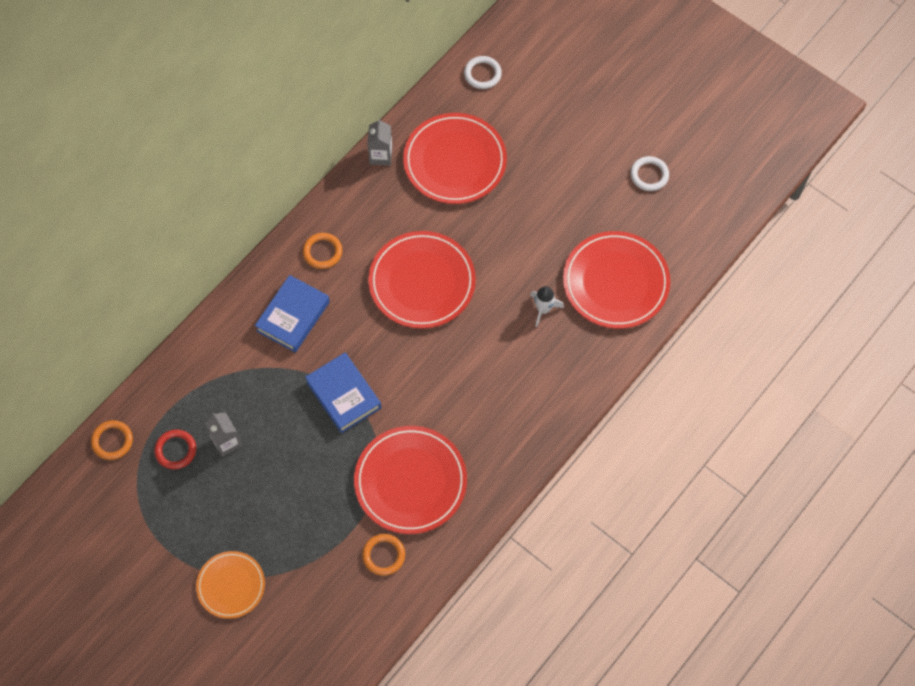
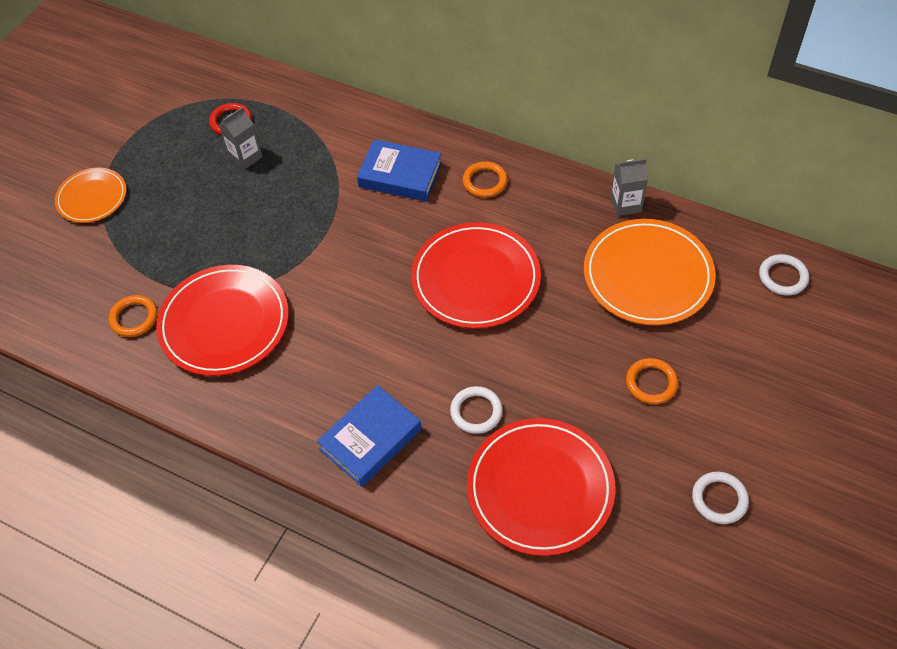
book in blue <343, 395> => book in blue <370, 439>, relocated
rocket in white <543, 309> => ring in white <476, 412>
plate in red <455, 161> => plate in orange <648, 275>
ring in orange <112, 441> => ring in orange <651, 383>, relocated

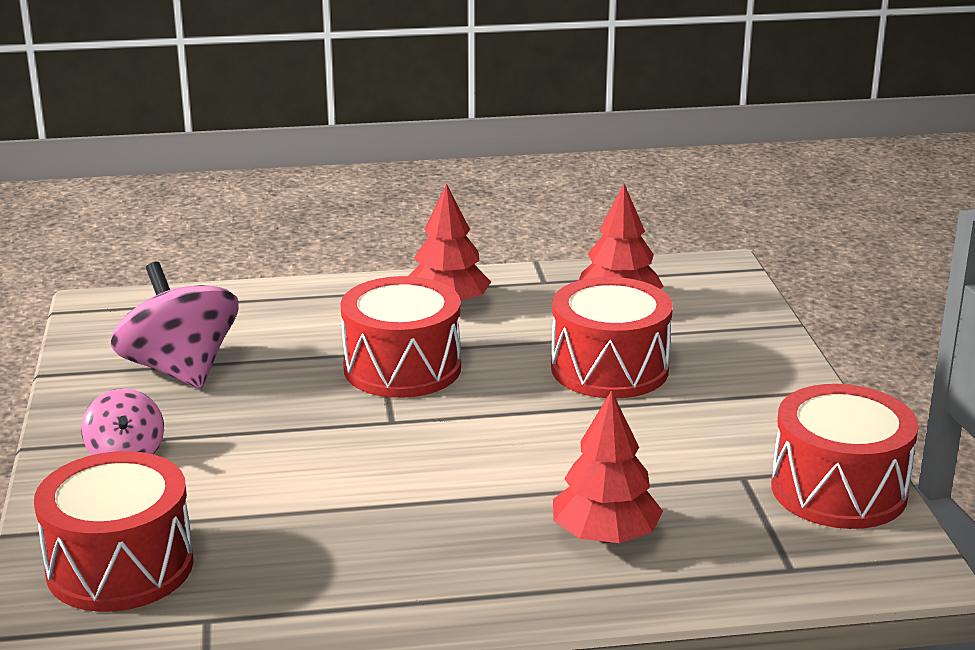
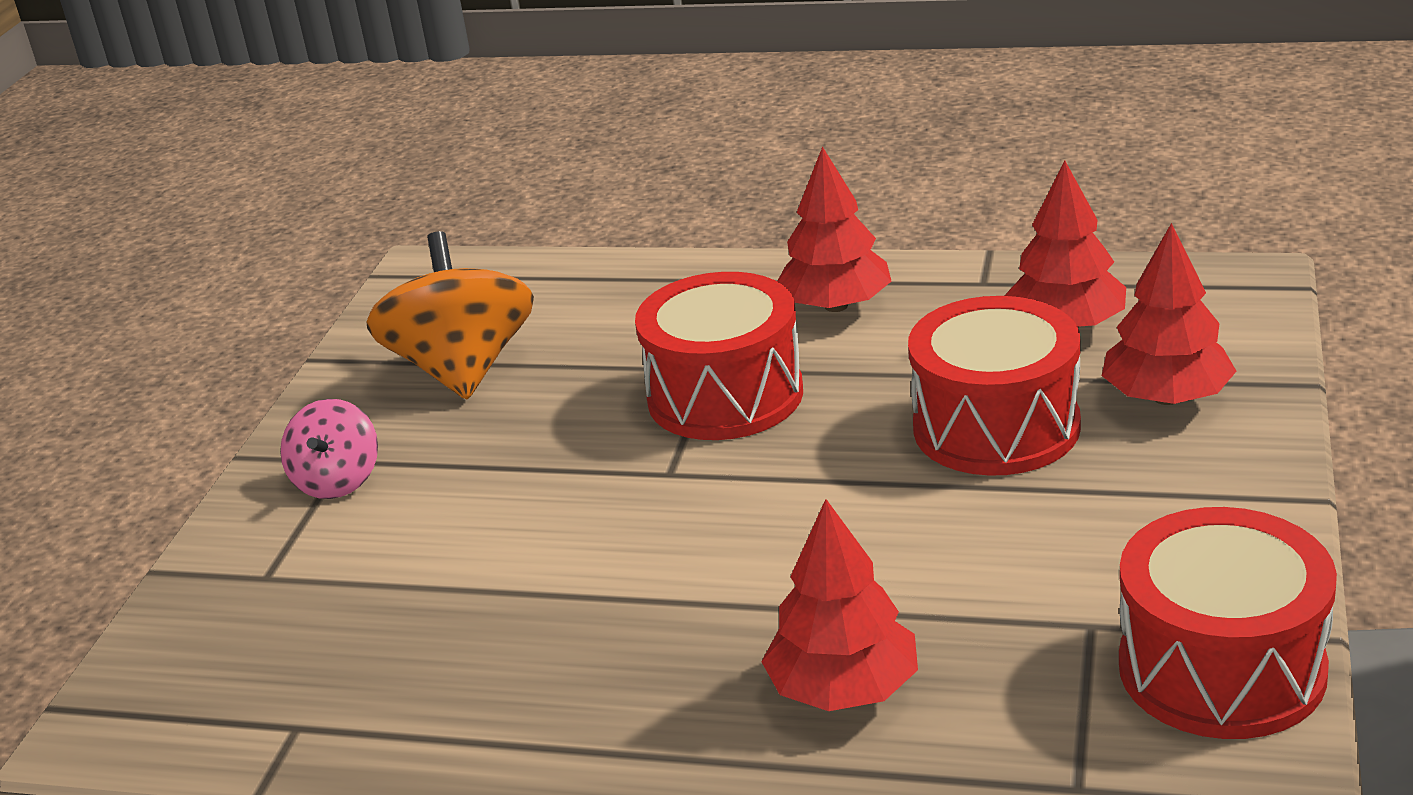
spinning top in pink <180, 370> => spinning top in orange <463, 369>
nothing => tree in red <1166, 398>
drum in red <120, 566> => nothing

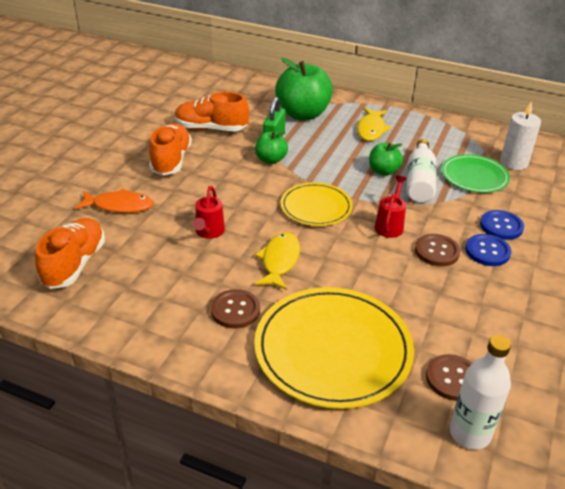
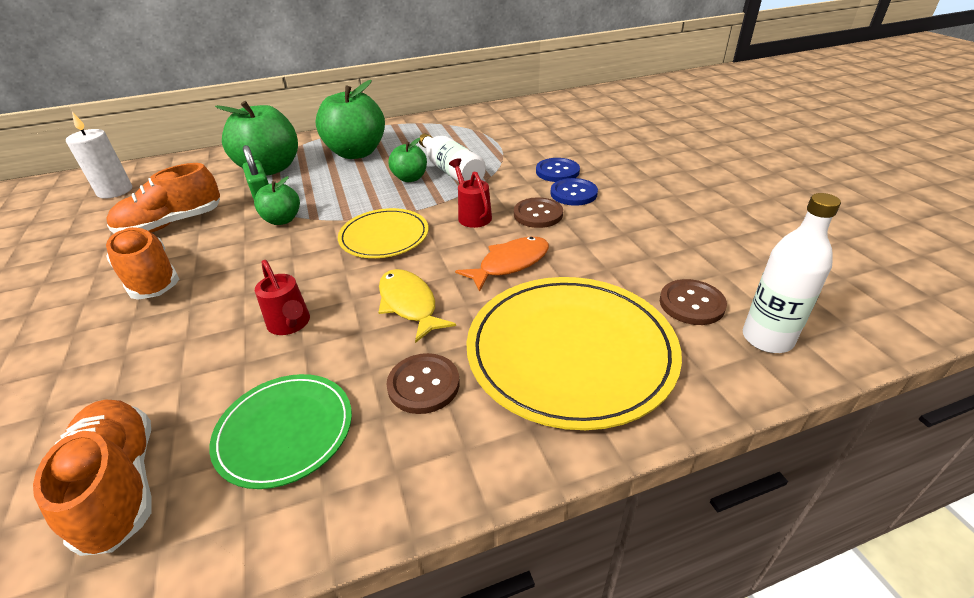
candle in white <514, 162> => candle in white <115, 191>, relocated
plate in green <474, 176> => plate in green <285, 431>, relocated
fish in yellow <371, 129> => apple in green <356, 153>
fish in orange <119, 206> => fish in orange <510, 264>, relocated

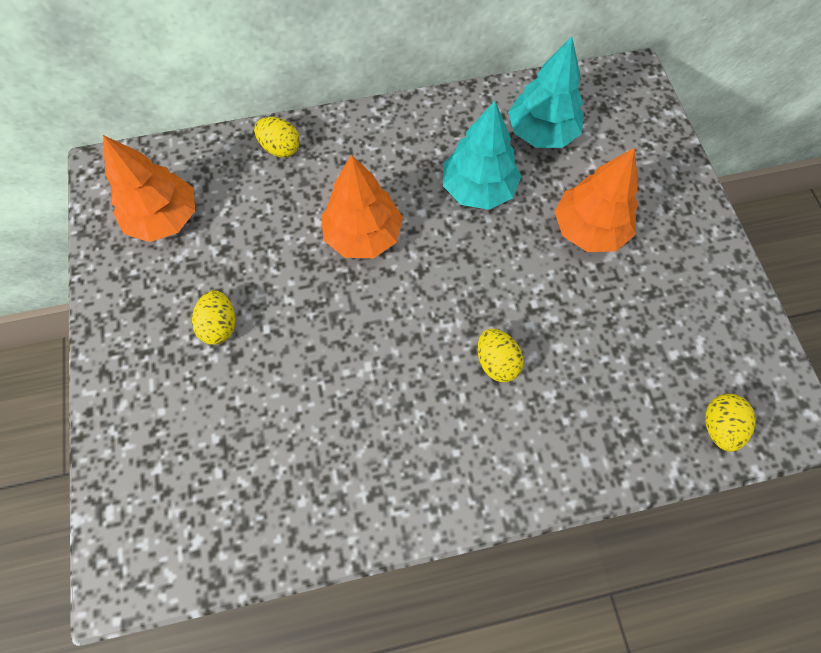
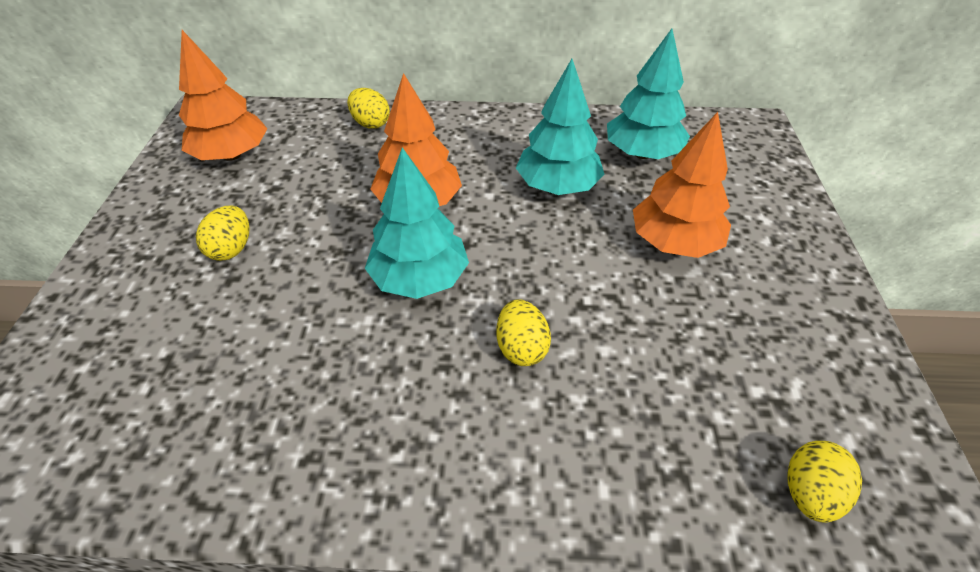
nothing => tree in turquoise <420, 278>

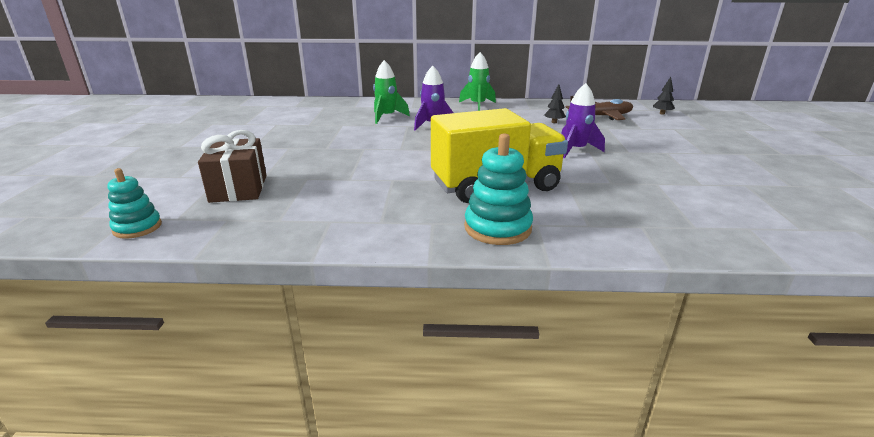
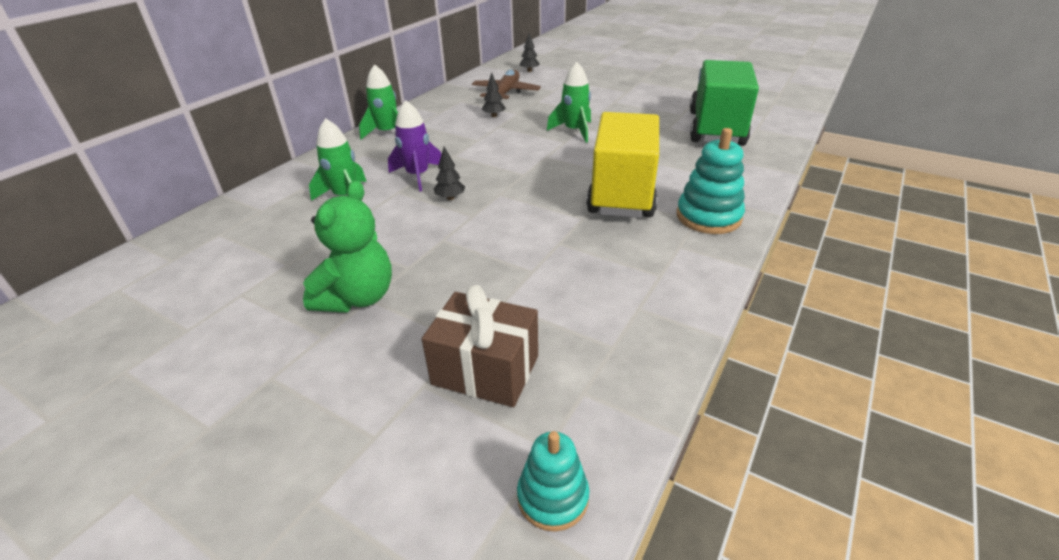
nothing => teddy bear in green <357, 297>
nothing => tree in black <450, 198>
rocket in purple <575, 150> => rocket in green <574, 131>
nothing => truck in green <715, 128>

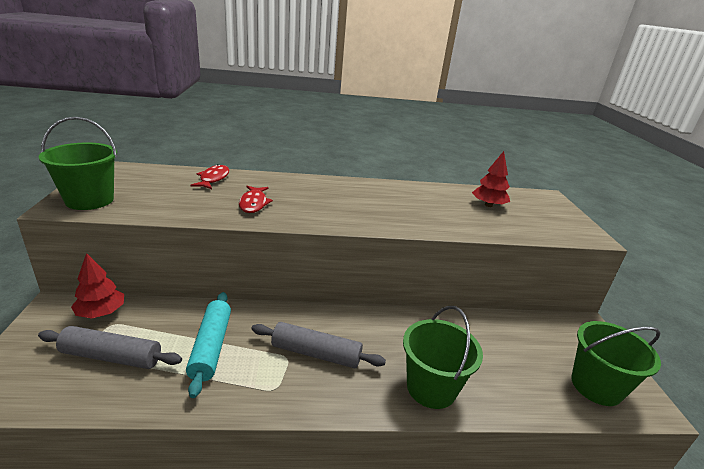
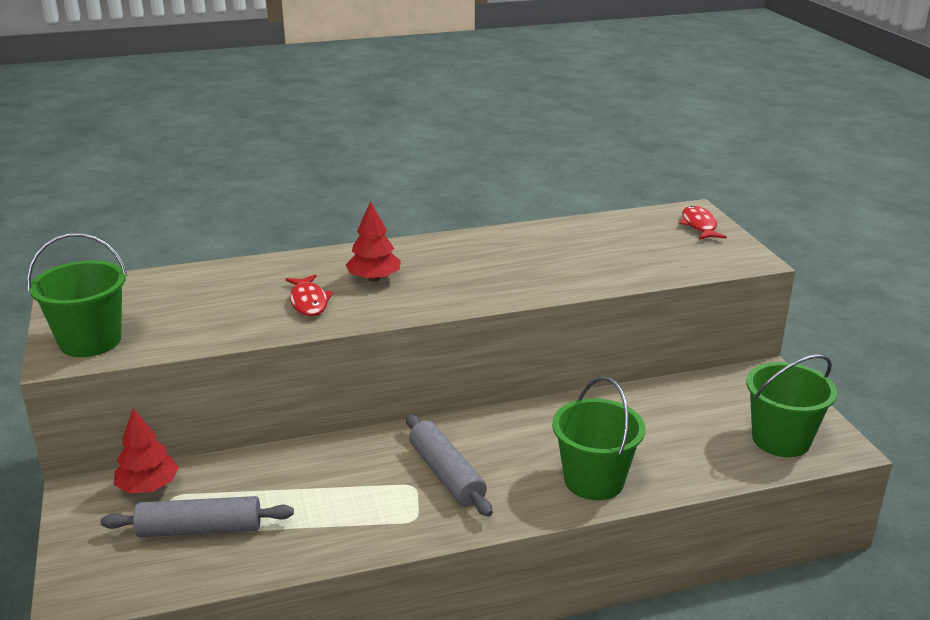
tree in red <488, 205> => tree in red <374, 278>, relocated
rolling pin in grey <316, 353> => rolling pin in grey <446, 474>, 60 degrees clockwise
fish in red <213, 179> => fish in red <699, 225>, relocated
rolling pin in turquoise <211, 347> => nothing

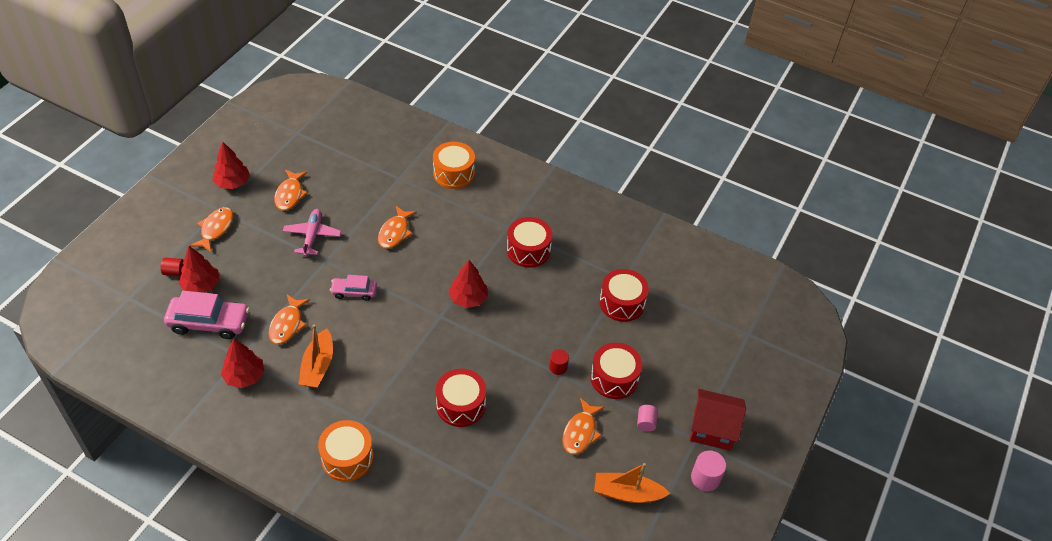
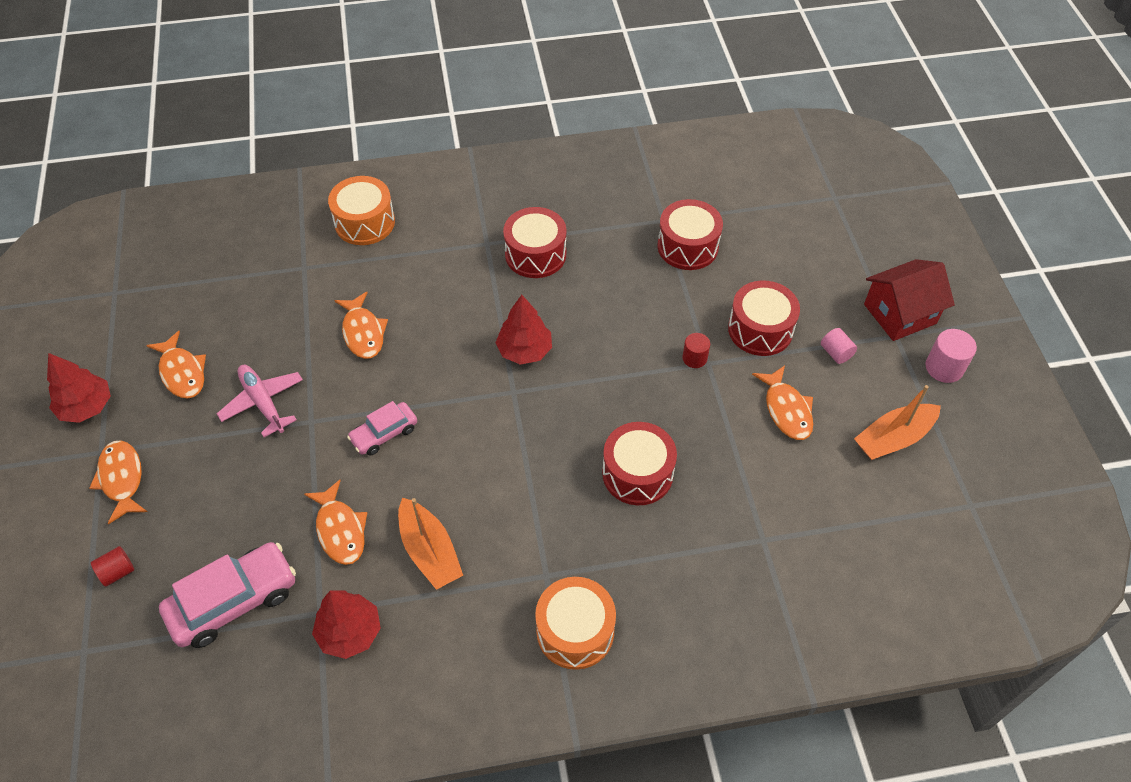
tree in red <201, 285> => nothing

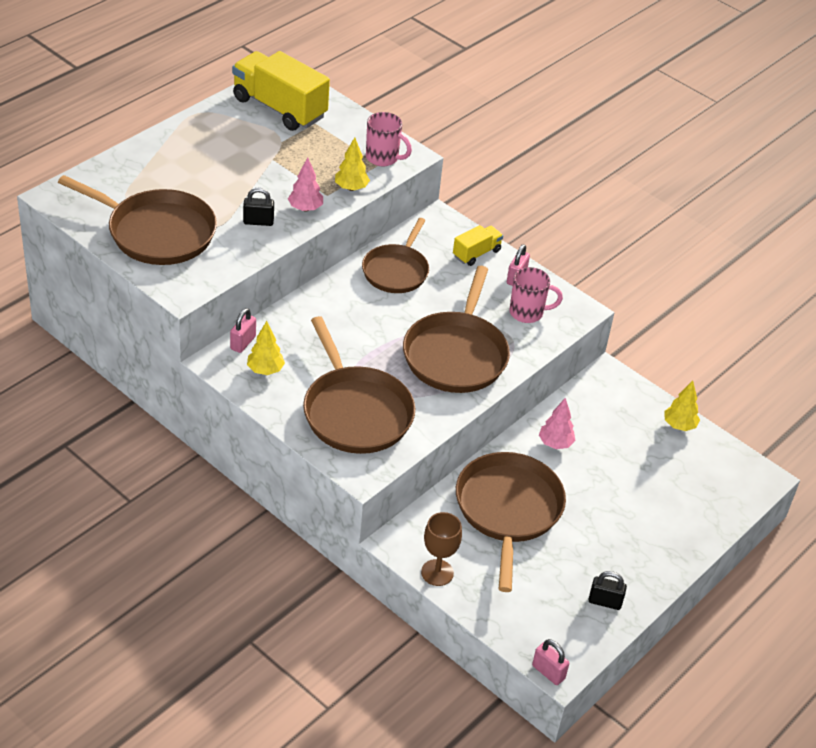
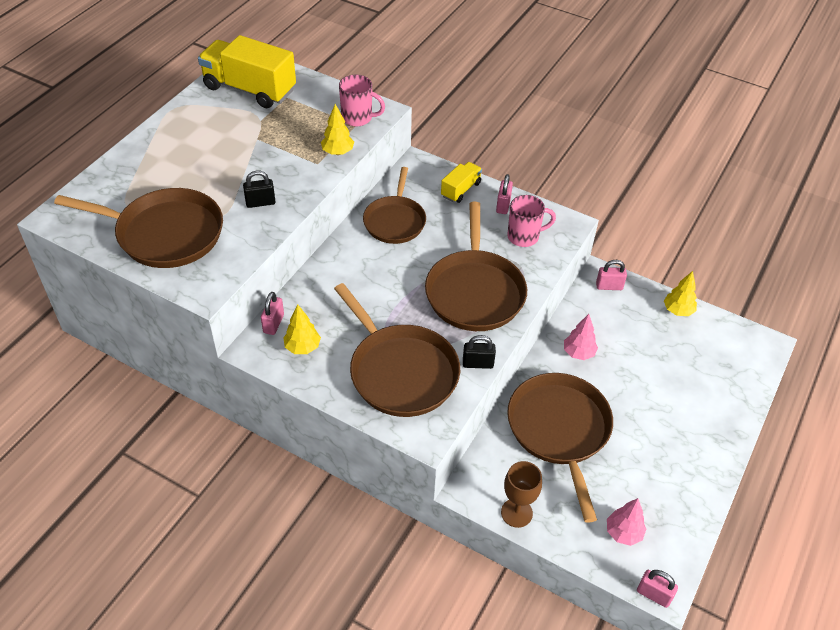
padlock in black <605, 602> => padlock in black <478, 363>, relocated
nothing => padlock in pink <609, 286>
tree in pink <305, 208> => tree in pink <623, 533>, relocated

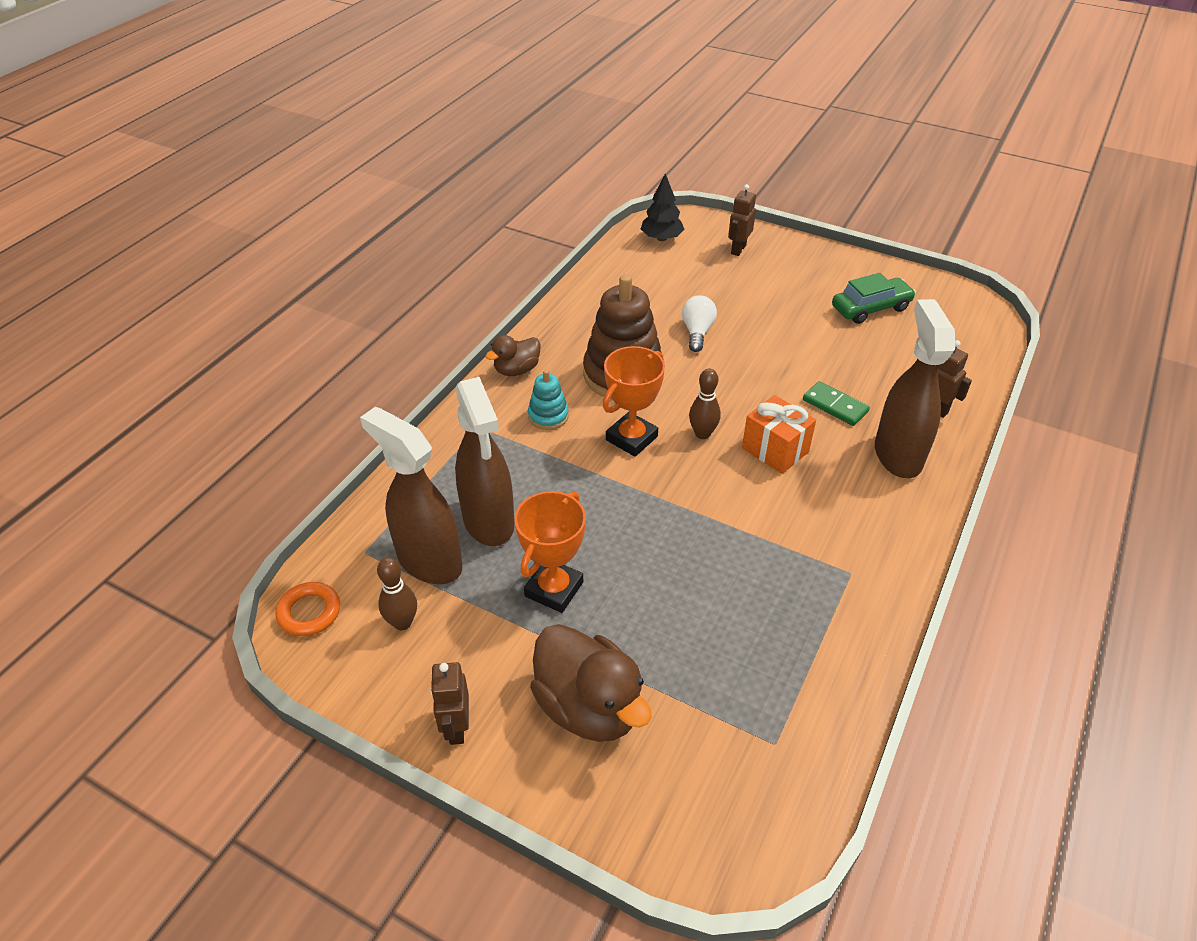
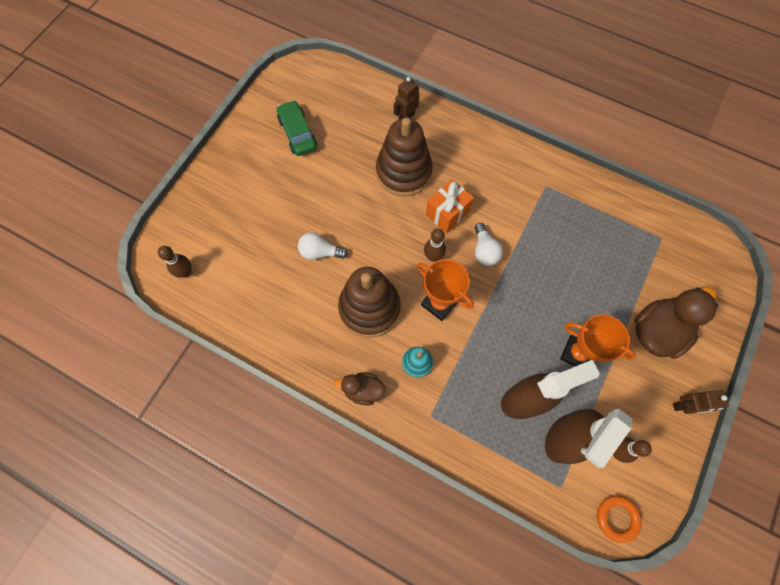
tree in black <661, 238> => bowling pin in brown <186, 272>
duck in brown <517, 370> => duck in brown <363, 390>, 135 degrees clockwise
domino in green <835, 406> => stacking toy in brown <403, 172>
nothing => light bulb in white <484, 251>
robot in brown <738, 249> => nothing
spray bottle in brown <897, 455> => nothing

